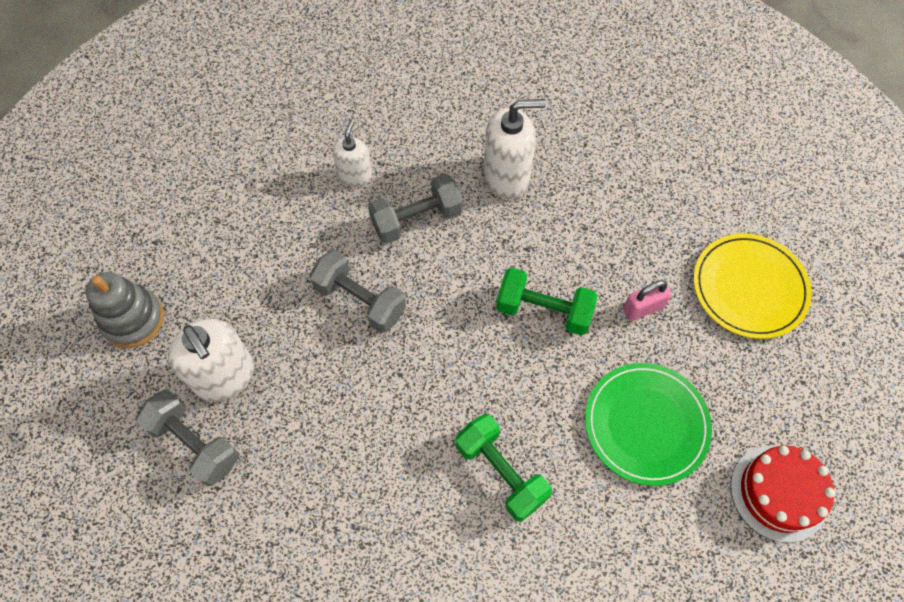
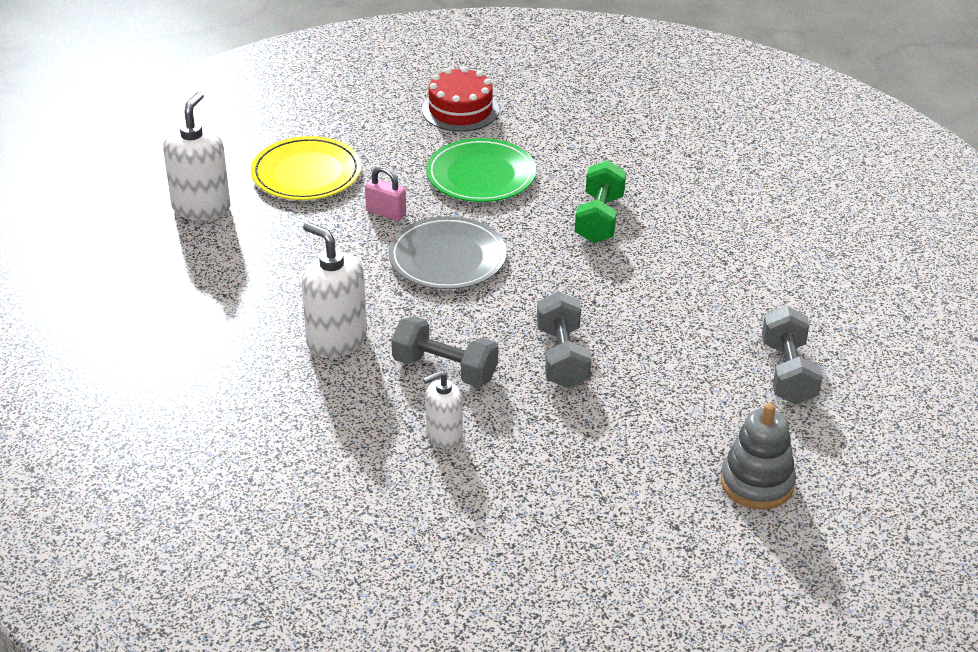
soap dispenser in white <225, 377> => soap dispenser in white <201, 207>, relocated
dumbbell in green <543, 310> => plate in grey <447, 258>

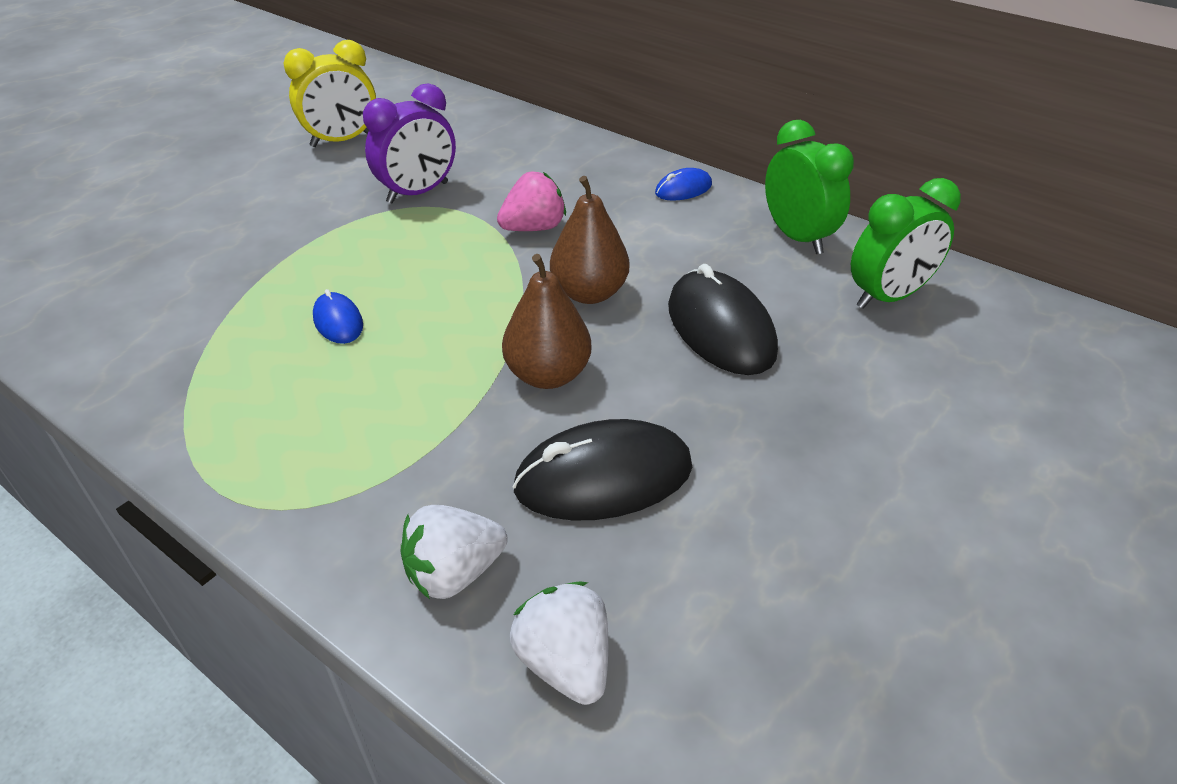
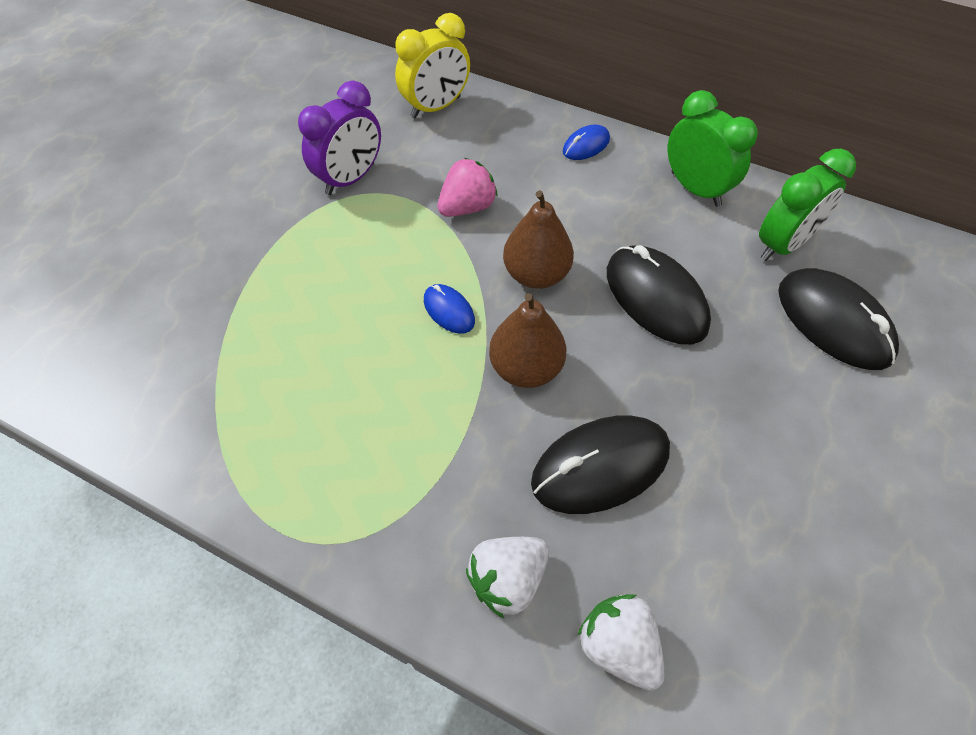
clock in yellow <342, 141> => clock in yellow <436, 107>, relocated
mouse in blue <338, 321> => mouse in blue <449, 311>, relocated
nothing => mouse in black <833, 322>

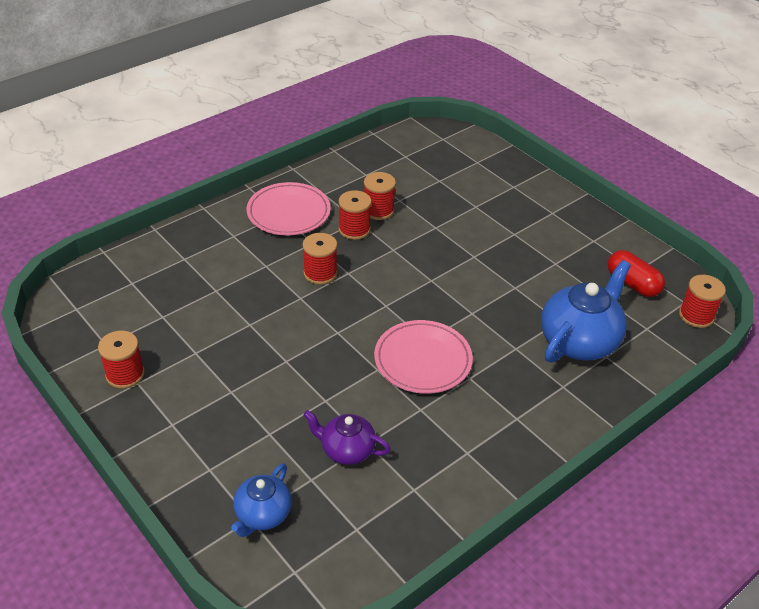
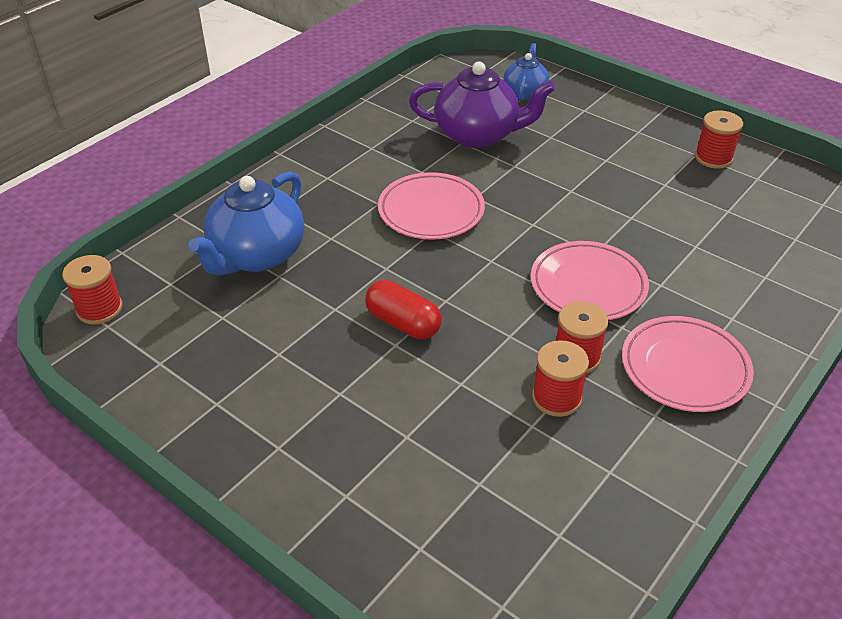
capsule in red <632, 283> => capsule in red <403, 323>, relocated
teapot in purple <346, 450> => teapot in purple <478, 135>, x1.73
spool in red <320, 273> => plate in pink <588, 285>

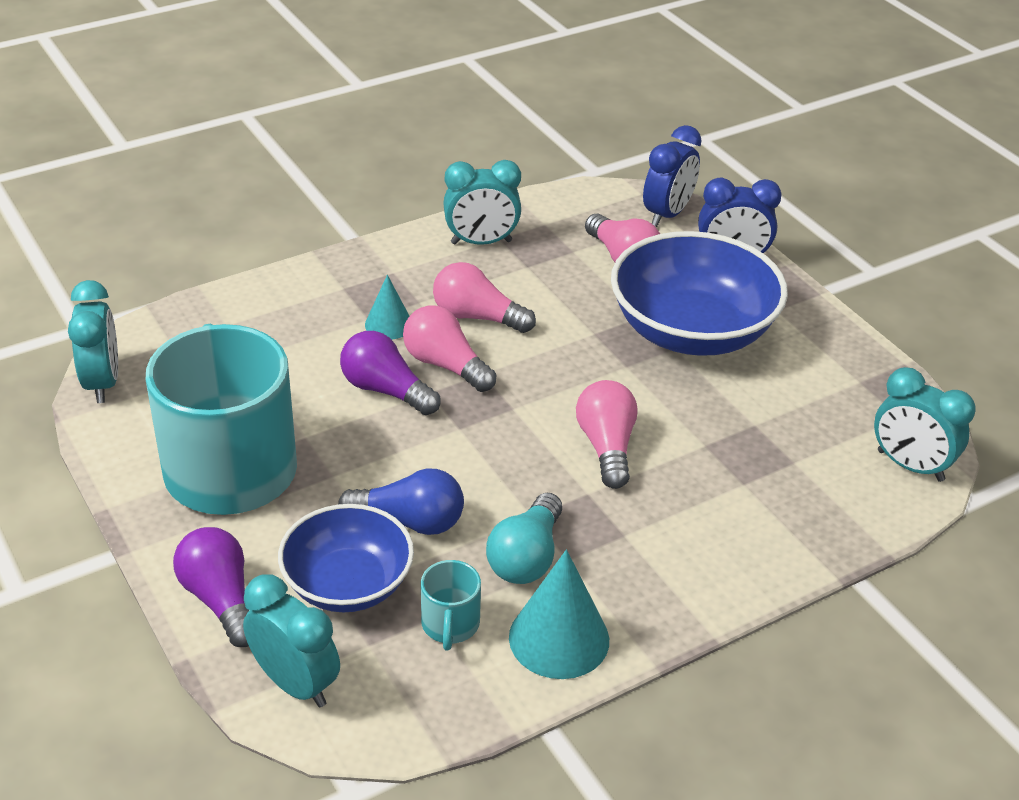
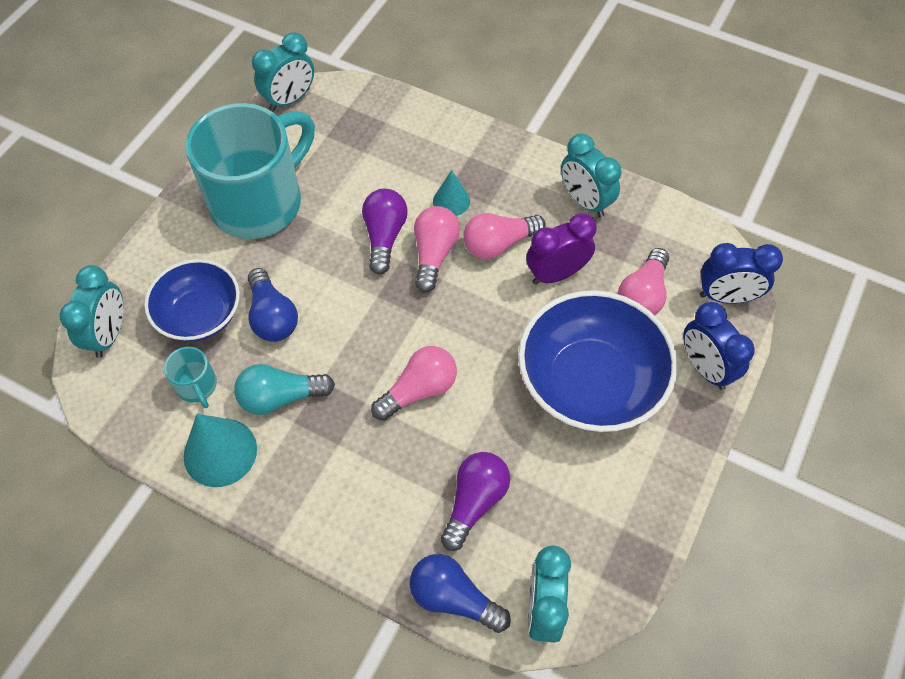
mug in turquoise <450, 625> => mug in turquoise <197, 386>, 90 degrees counterclockwise
nothing => light bulb in blue <453, 598>
light bulb in purple <220, 599> => light bulb in purple <474, 502>, relocated
light bulb in pink <477, 317> => light bulb in pink <499, 244>, 105 degrees counterclockwise
nothing => clock in purple <556, 274>

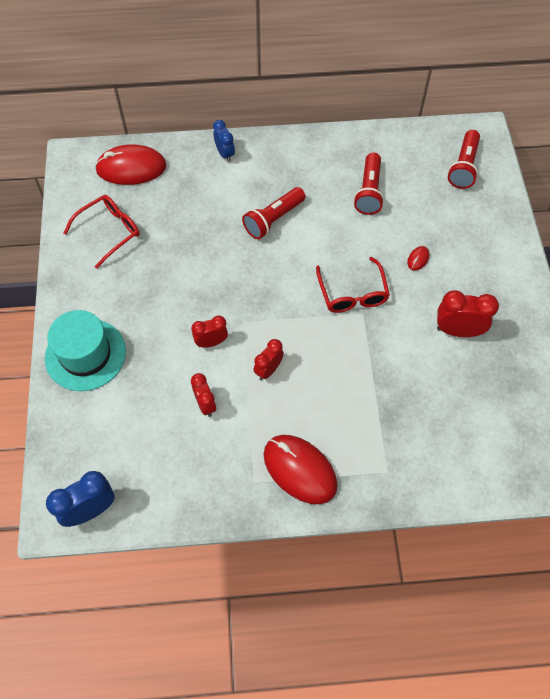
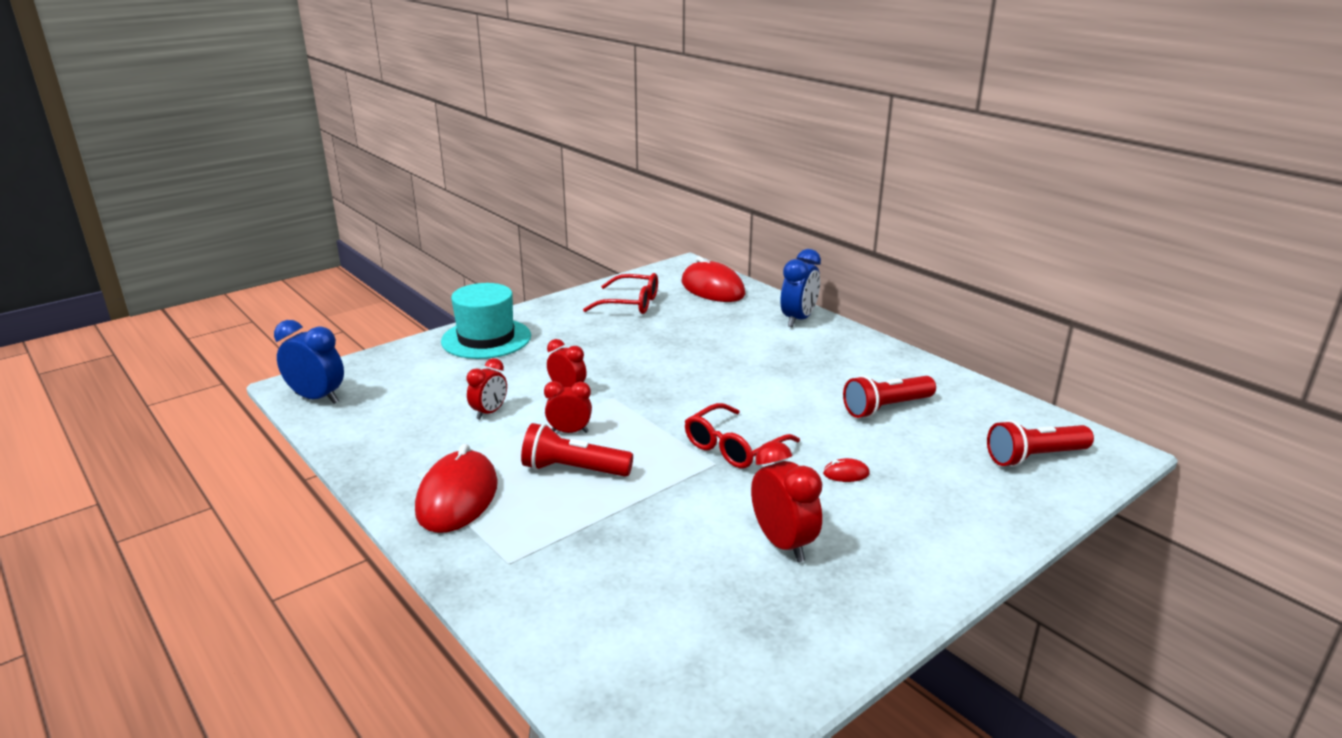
flashlight in red <273, 219> => flashlight in red <573, 470>, relocated
clock in blue <225, 154> => clock in blue <798, 320>, x1.54

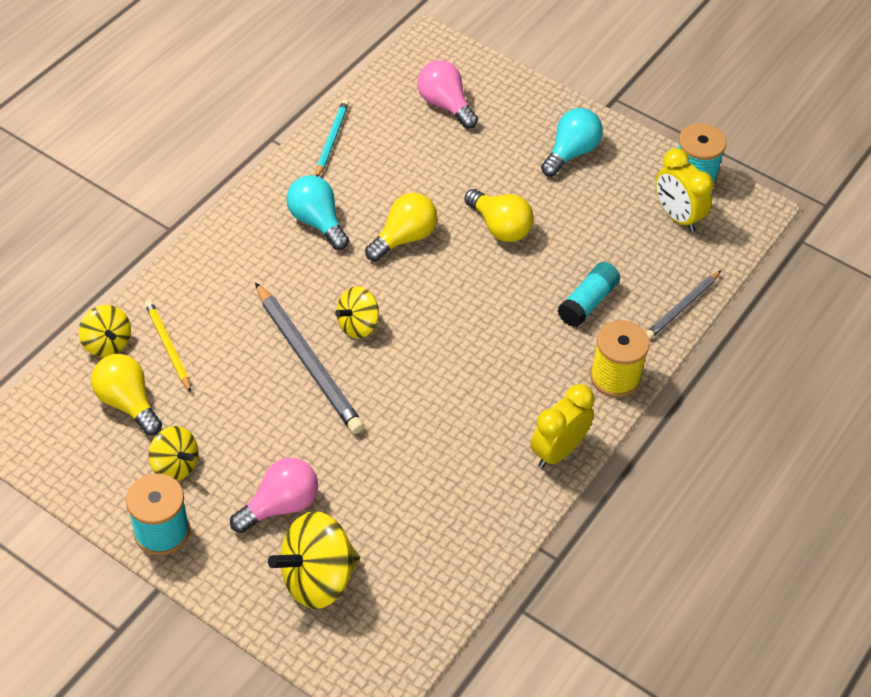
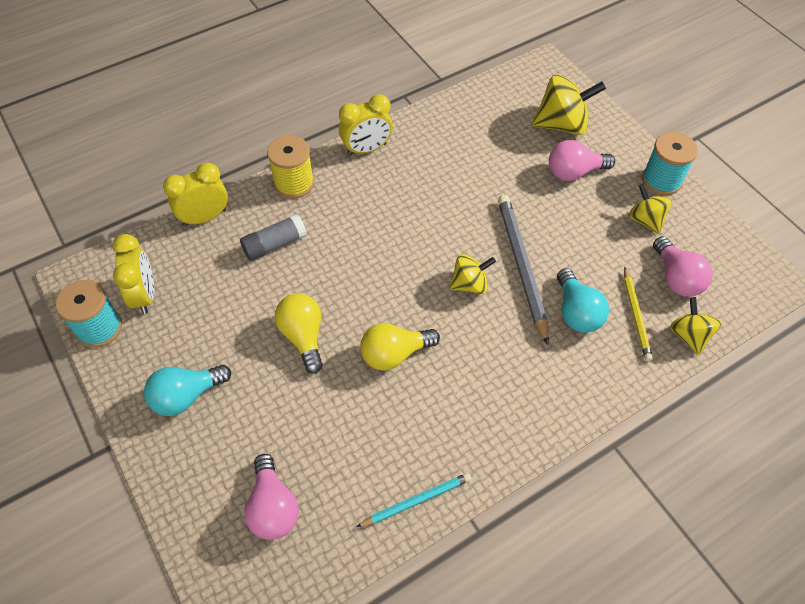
pencil in grey <682, 307> => clock in yellow <205, 217>
glue stick in turquoise <587, 302> => glue stick in grey <274, 244>
pencil in turquoise <331, 140> => pencil in turquoise <416, 500>, 150 degrees counterclockwise
light bulb in turquoise <317, 222> => light bulb in turquoise <576, 312>, relocated
light bulb in yellow <128, 403> => light bulb in pink <676, 278>

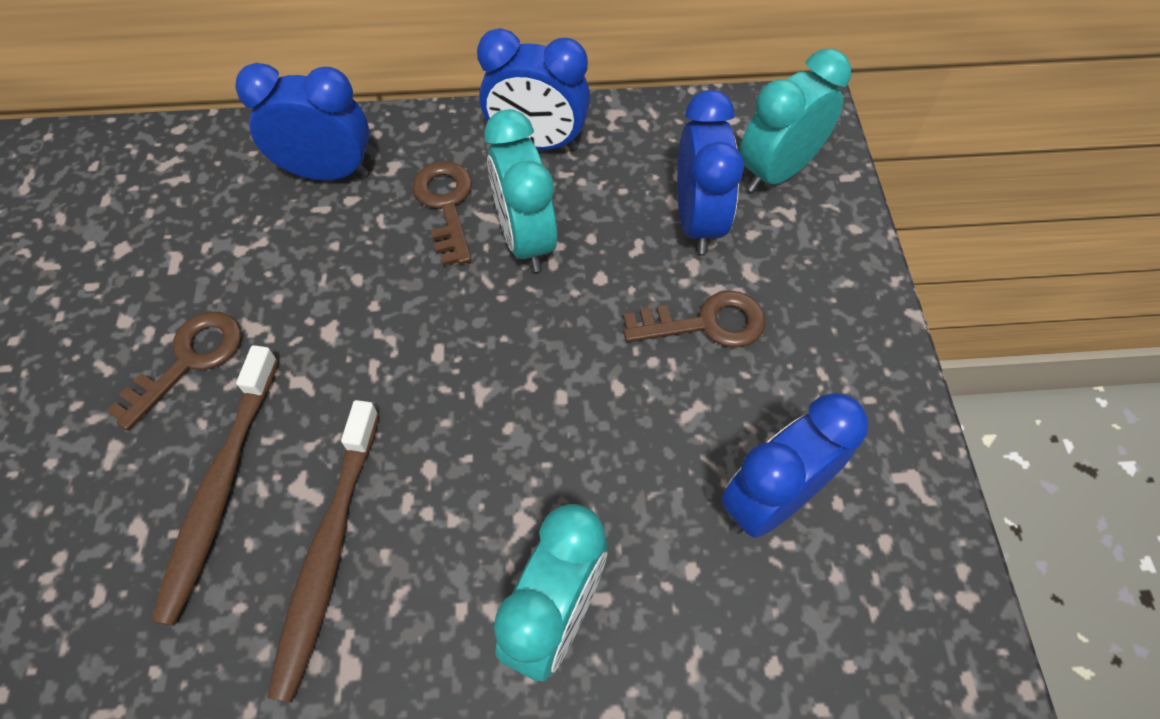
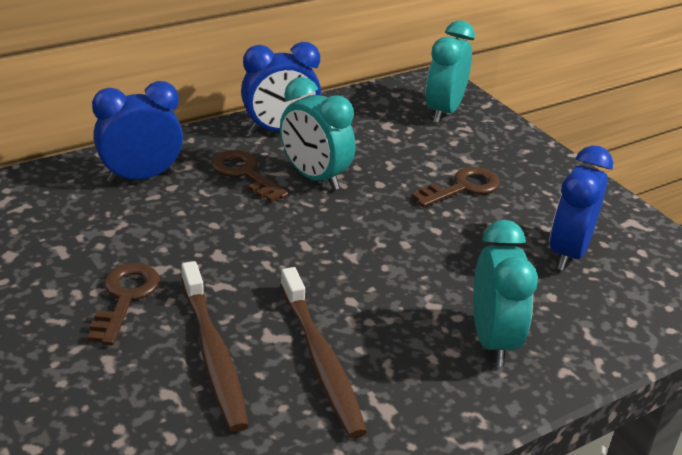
clock in blue <698, 221> => nothing

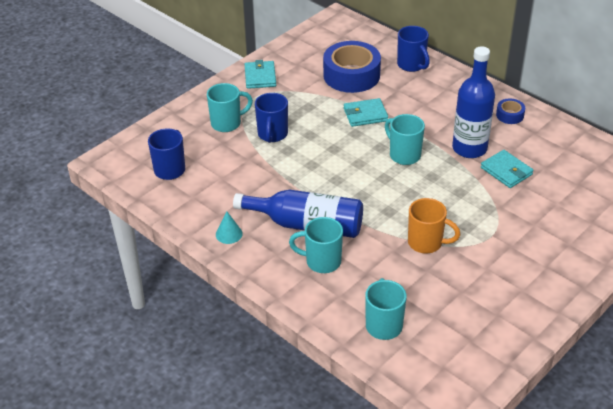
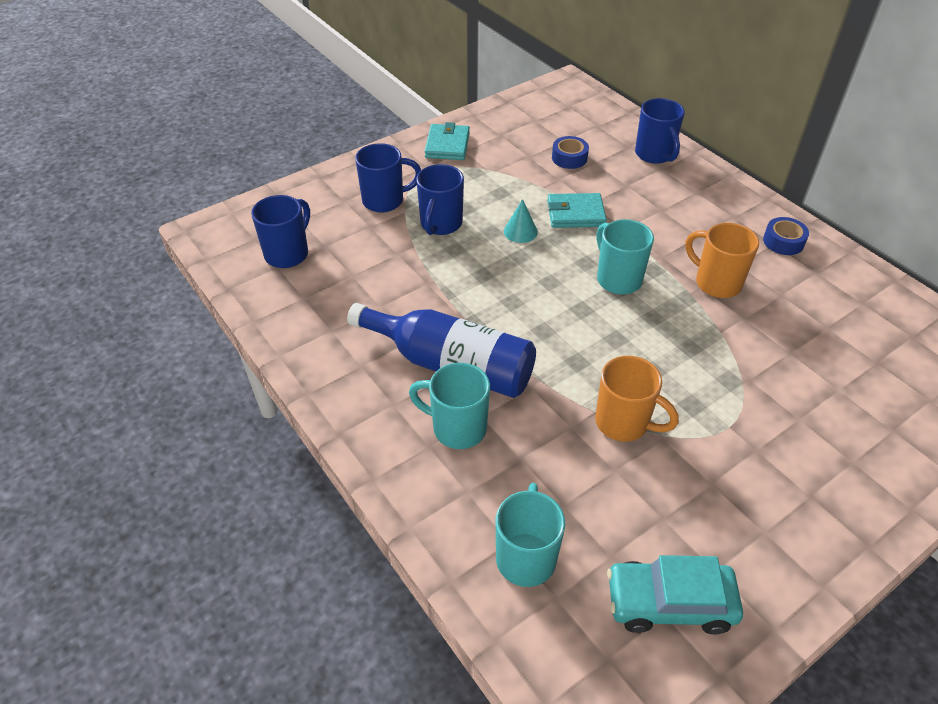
mug in turquoise <227, 123> => mug in blue <385, 201>
cone in turquoise <229, 234> => cone in turquoise <520, 231>, relocated
tape in blue <351, 75> => tape in blue <569, 158>, x0.46
nothing => car in turquoise <670, 603>
bottle in blue <469, 148> => mug in orange <716, 282>
wallet in turquoise <506, 171> => nothing

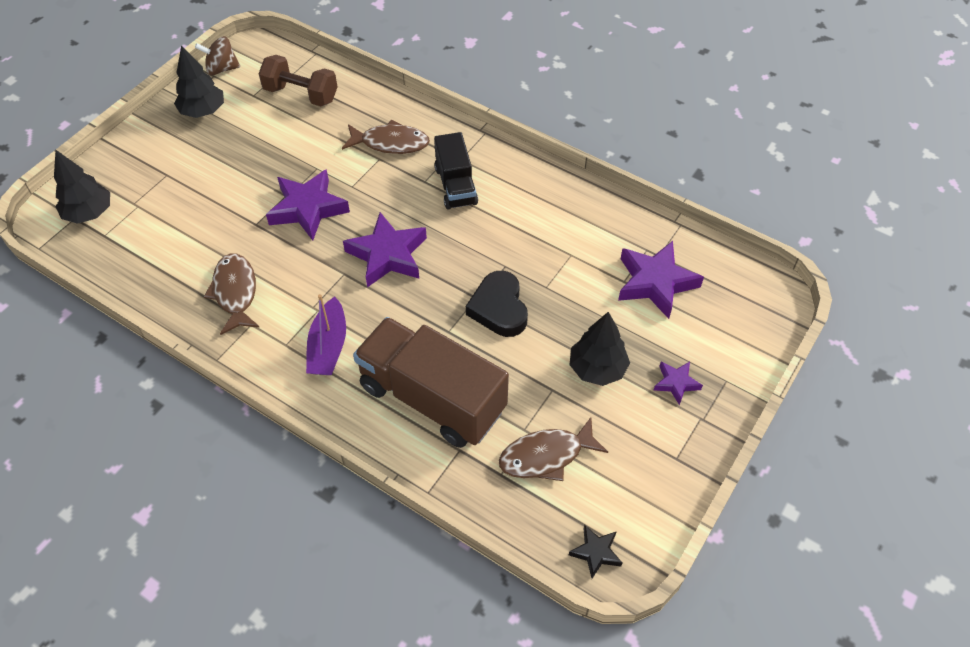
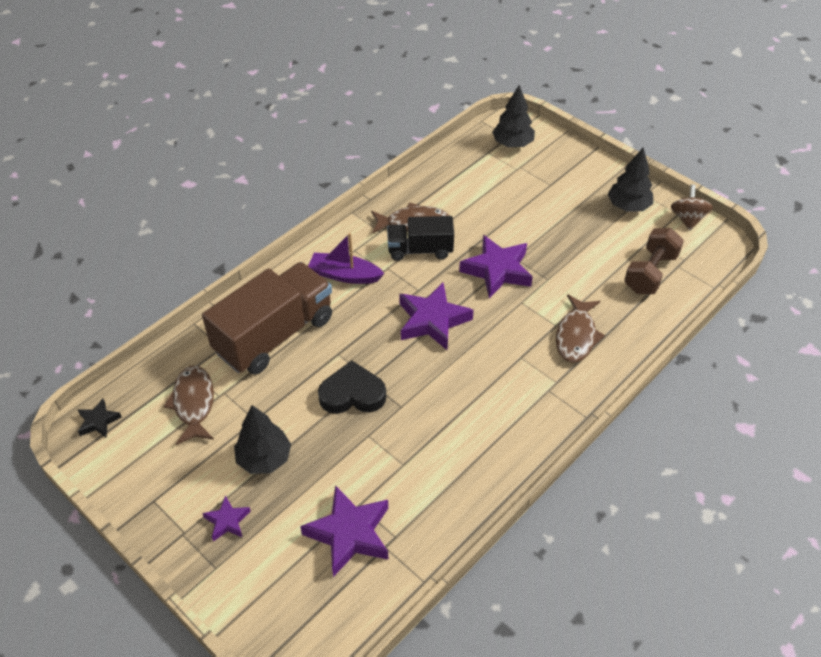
truck in black <455, 186> => truck in black <420, 250>, relocated

